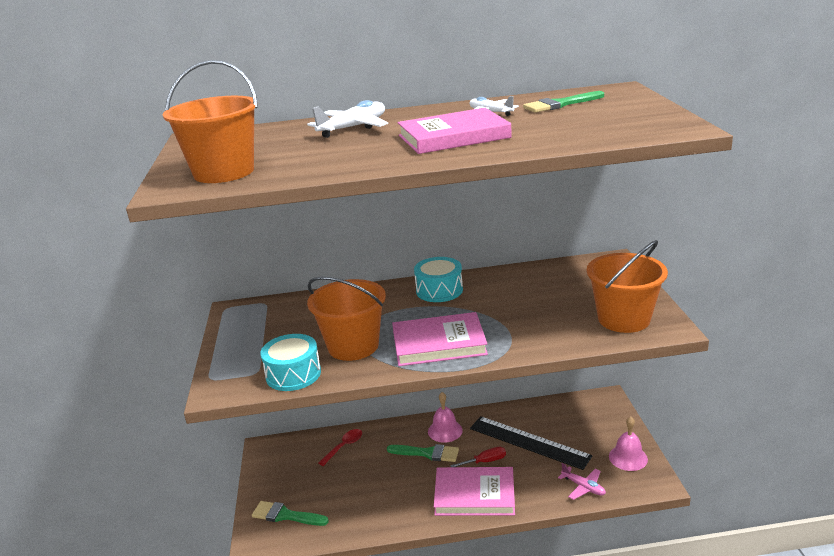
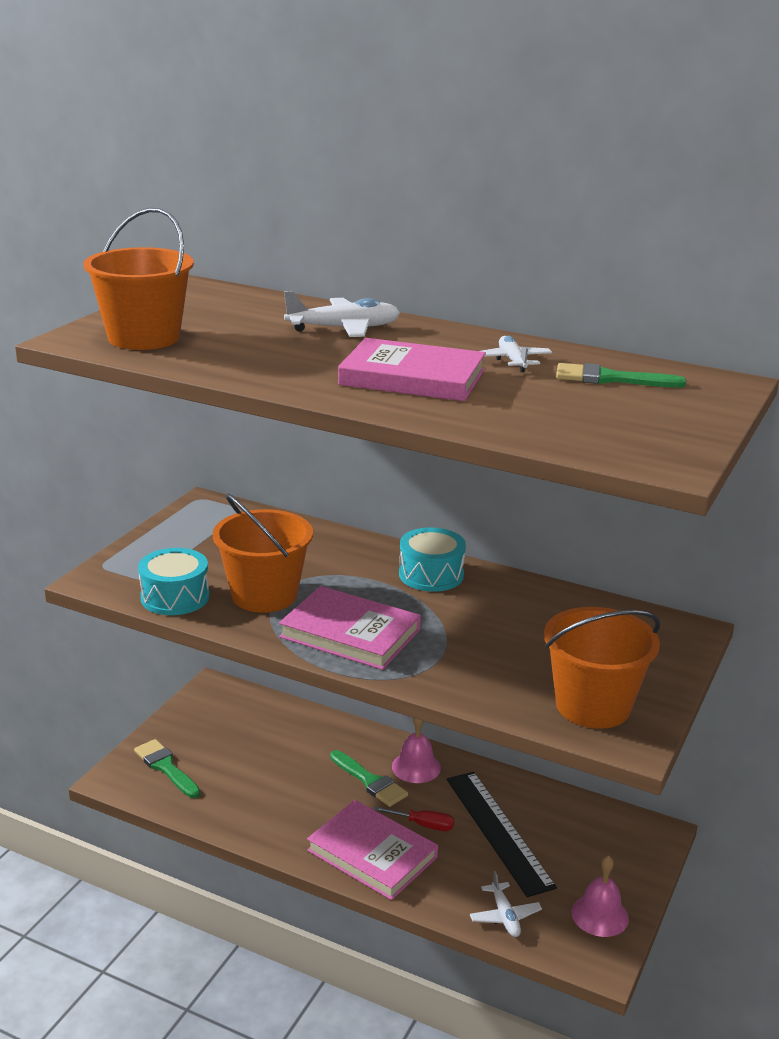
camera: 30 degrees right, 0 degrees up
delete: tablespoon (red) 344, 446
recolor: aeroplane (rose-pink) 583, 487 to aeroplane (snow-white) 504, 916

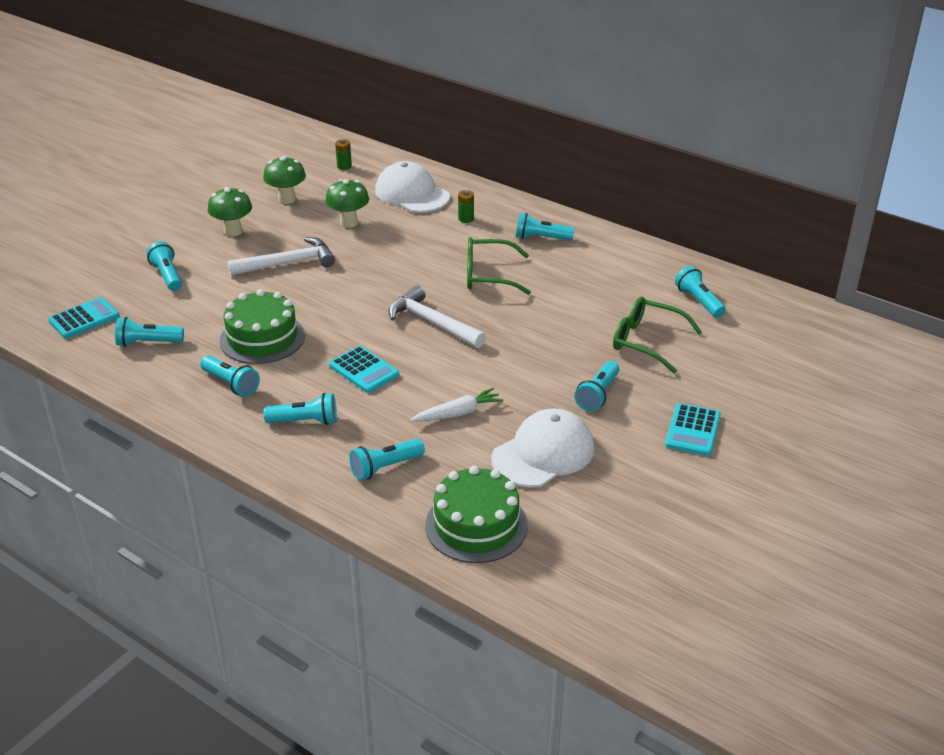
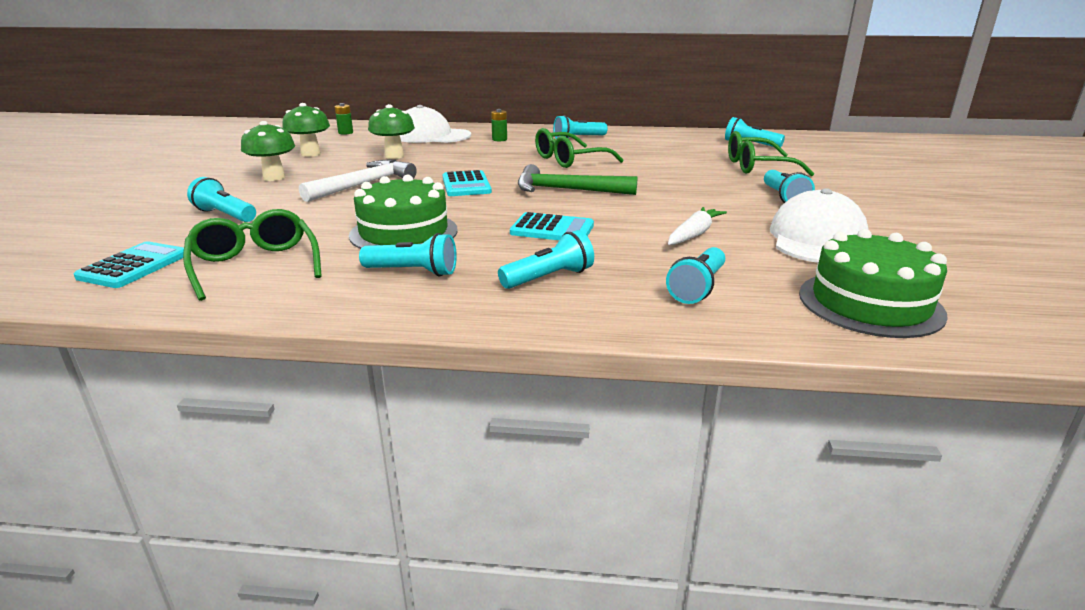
camera: 30 degrees left, 10 degrees down
move: calculator (aqua) 693, 430 to 466, 185
replace: flashlight (aqua) 148, 343 to spectacles (leaf-green) 255, 265
recolor: hammer (snow-white) 432, 323 to hammer (leaf-green) 567, 190

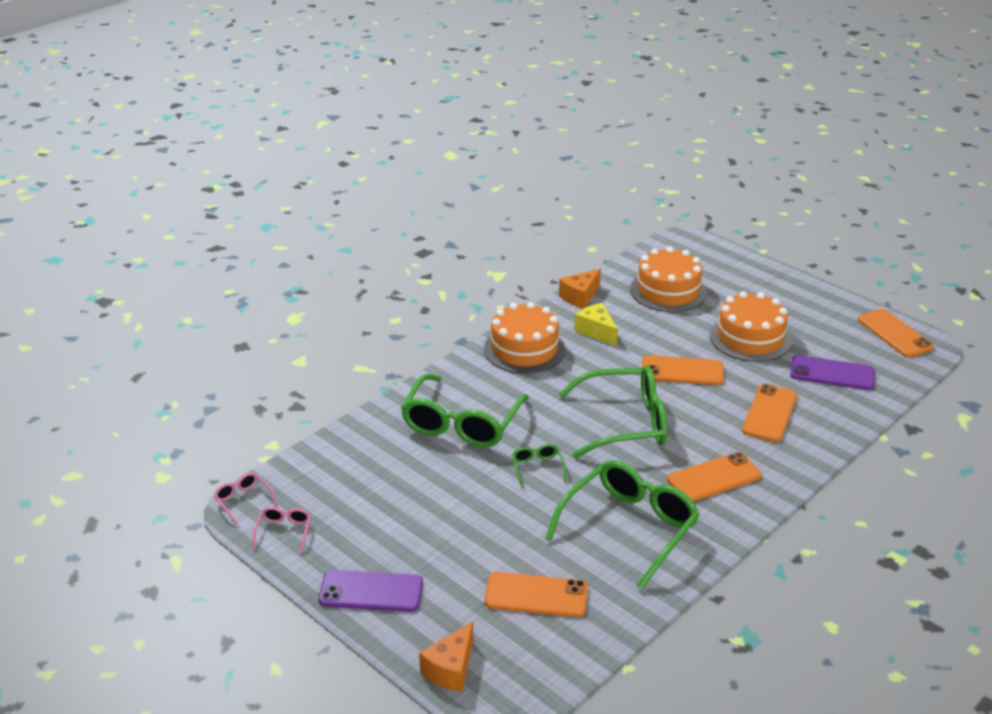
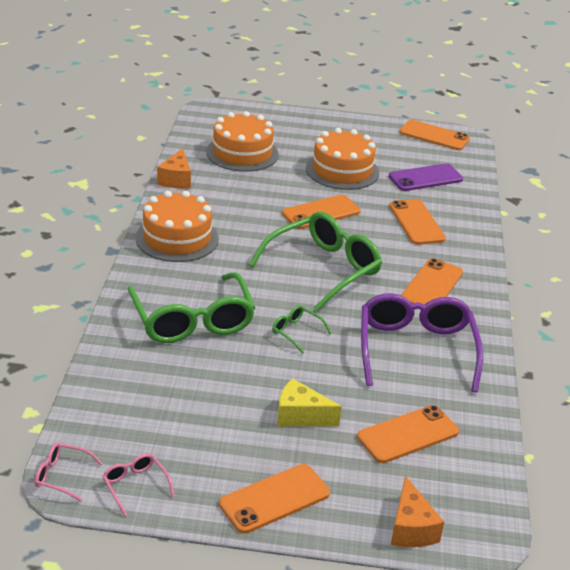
camera: 40 degrees left, 0 degrees up
move: cheese wedge (golden) 596, 332 to 300, 416
recolor: phone (purple) 371, 591 to phone (orange) 274, 499; spectacles (leaf-green) 628, 529 to spectacles (purple) 416, 350

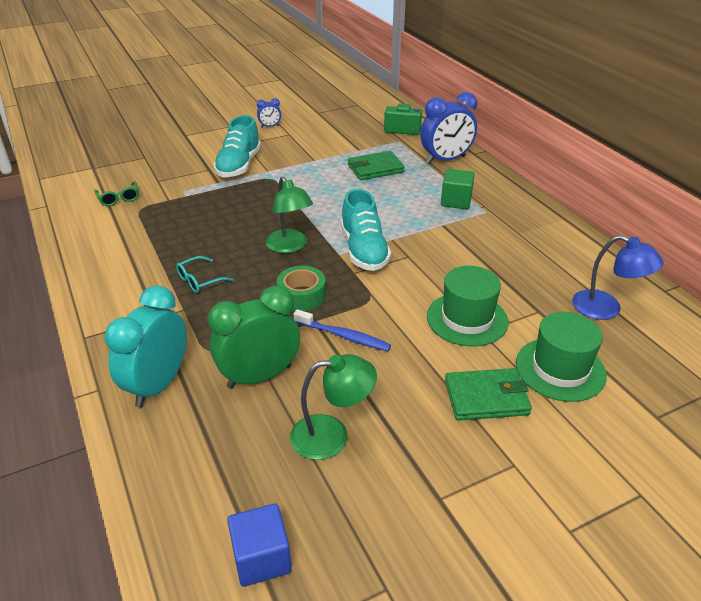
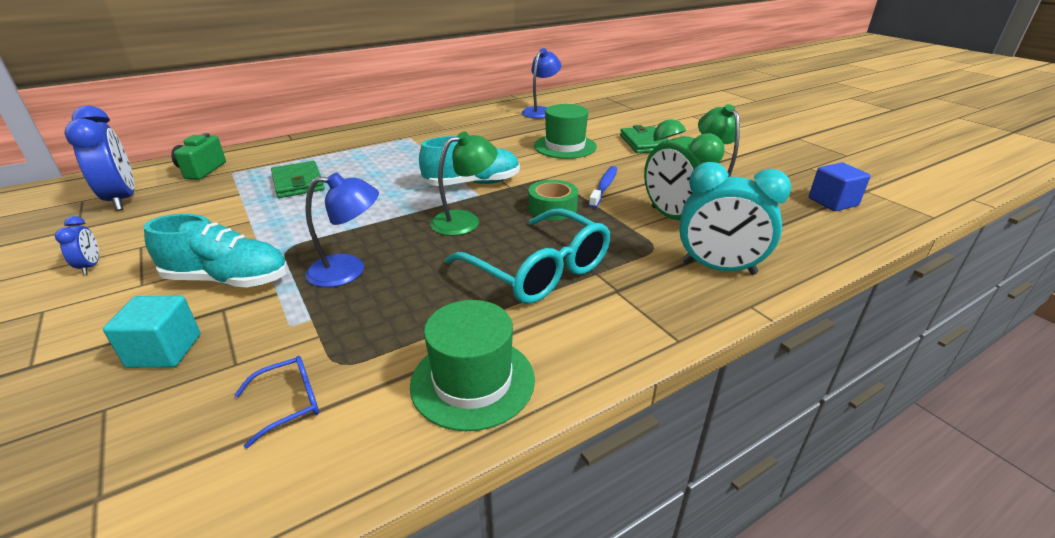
camera: 95 degrees left, 5 degrees down
delete: solid cube (leaf-green) 456, 201
insert: solid cube (aqua) 164, 350; reading lamp (cobalt) 348, 270
move: clock (cobalt) 446, 160 to 123, 199; hat (leaf-green) 560, 369 to 472, 381
recolor: spectacles (leaf-green) 119, 198 to spectacles (cobalt) 289, 403
resize: spectacles (aqua) 199, 280 = 539, 270 x2.24

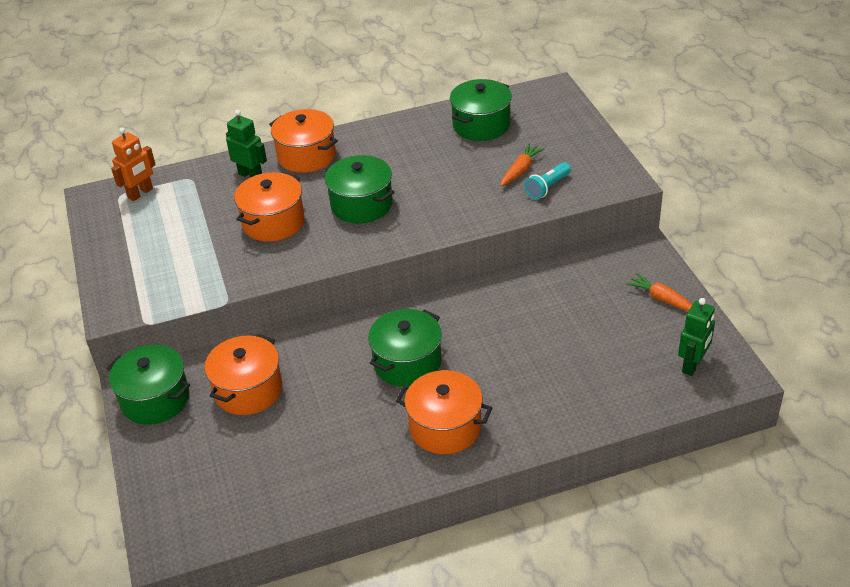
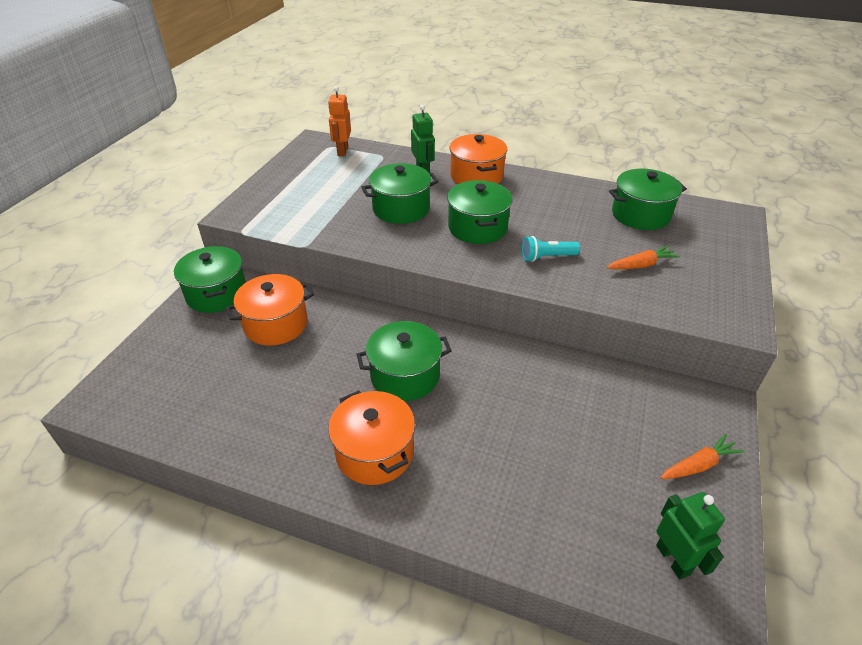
camera: 35 degrees right, 0 degrees up
move: flashlight (aqua) 547, 187 to 547, 257
recolor: cooking pot (orange) 273, 222 to cooking pot (leaf-green) 401, 209
rotate: toy robot (orange) 140, 193 = 342, 151 105 degrees clockwise; toy robot (leaf-green) 692, 365 = 673, 559 90 degrees counterclockwise; carrot (orange) 662, 299 = 698, 465 75 degrees clockwise

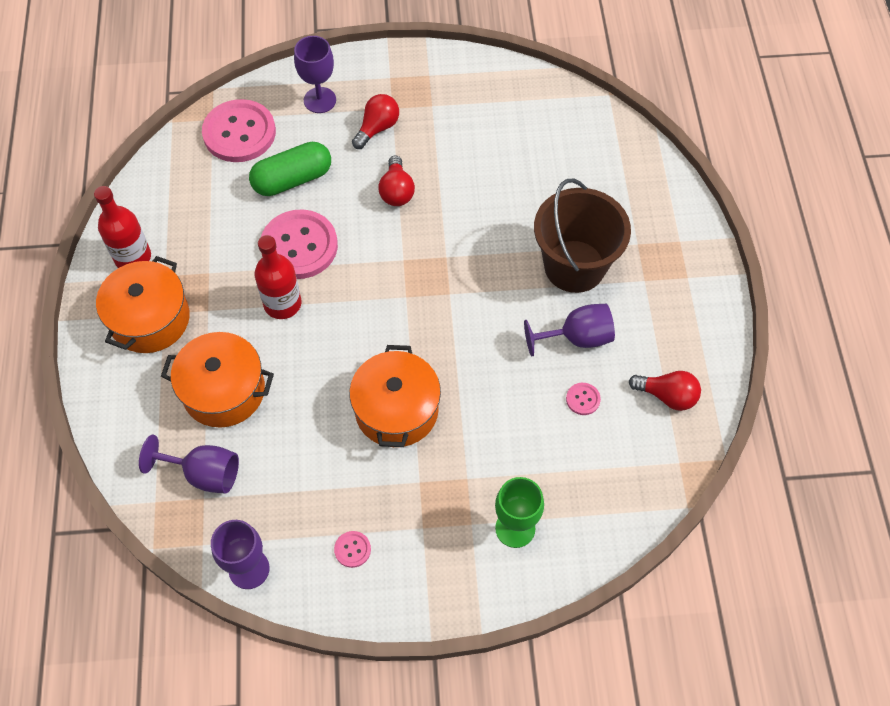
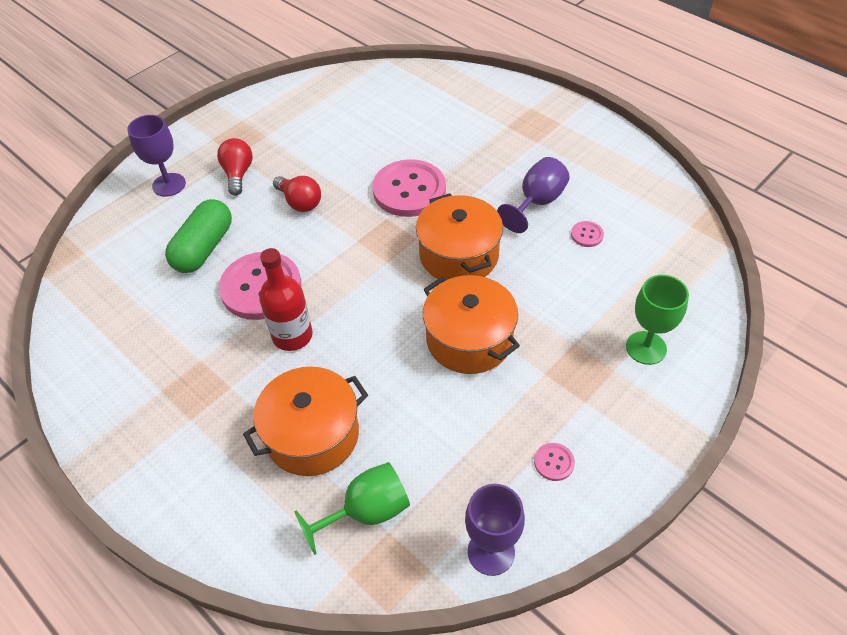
camera: 40 degrees left, 10 degrees down
delete: bottle (red) 133, 257; pail (russet) 574, 266; light bulb (red) 667, 396
move: shirt button (rose-pink) 239, 133 to 409, 190; cooking pot (orange) 150, 319 to 459, 255
recolor: chalice (purple) 204, 474 to chalice (leaf-green) 367, 512

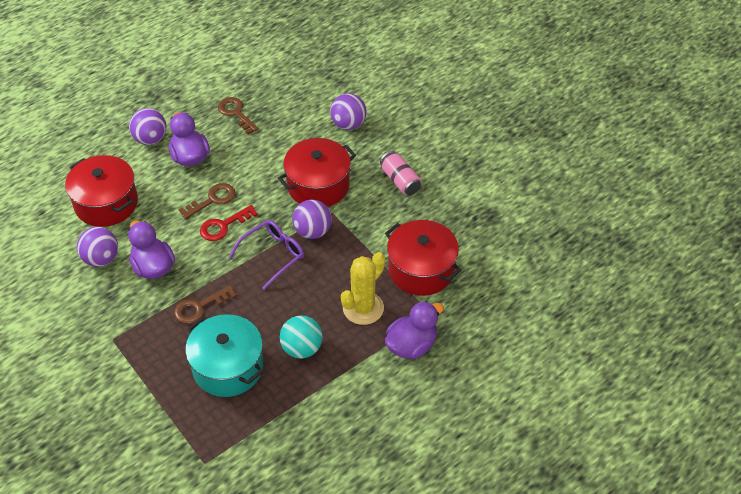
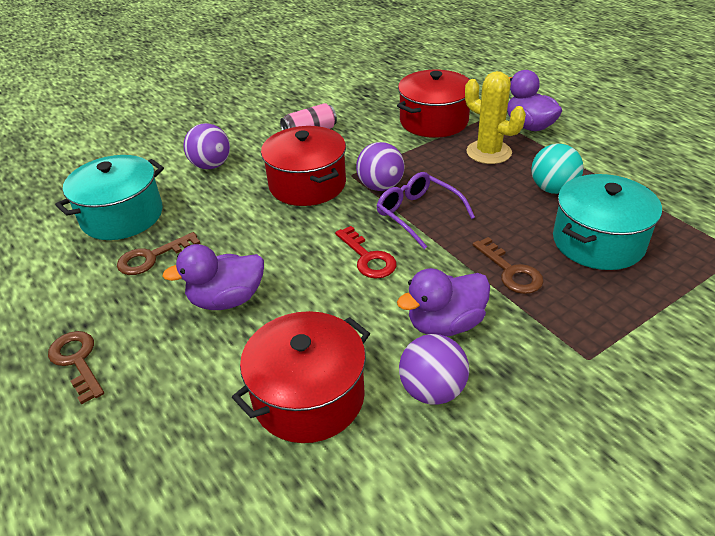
camera: 85 degrees left, 10 degrees down
delete: ball (purple) 150, 139
insert: cooking pot (aqua) 122, 216
move: key (russet) 212, 200 to 77, 361

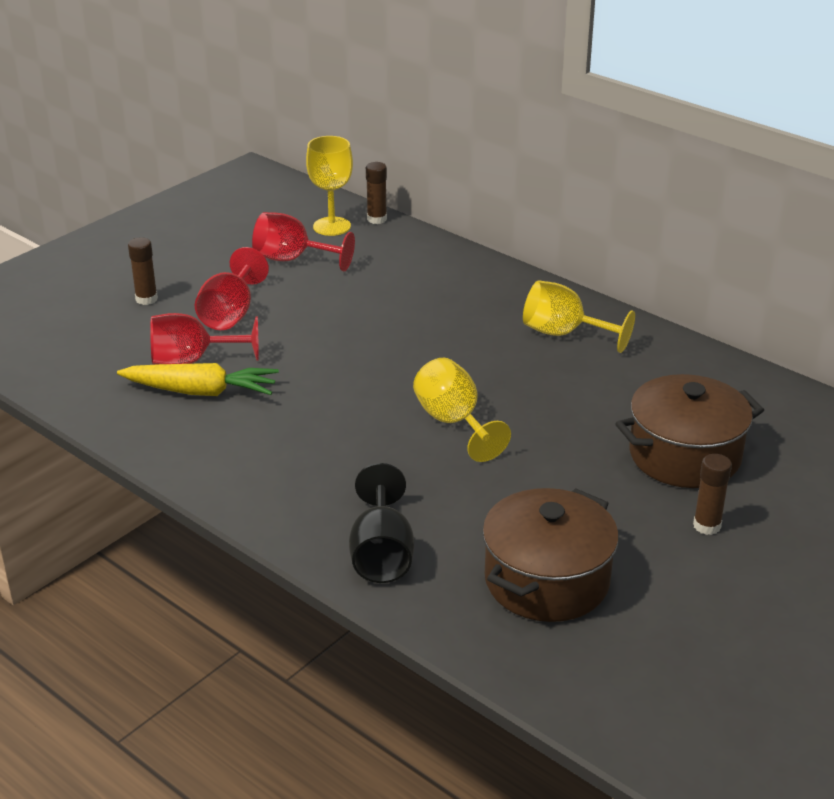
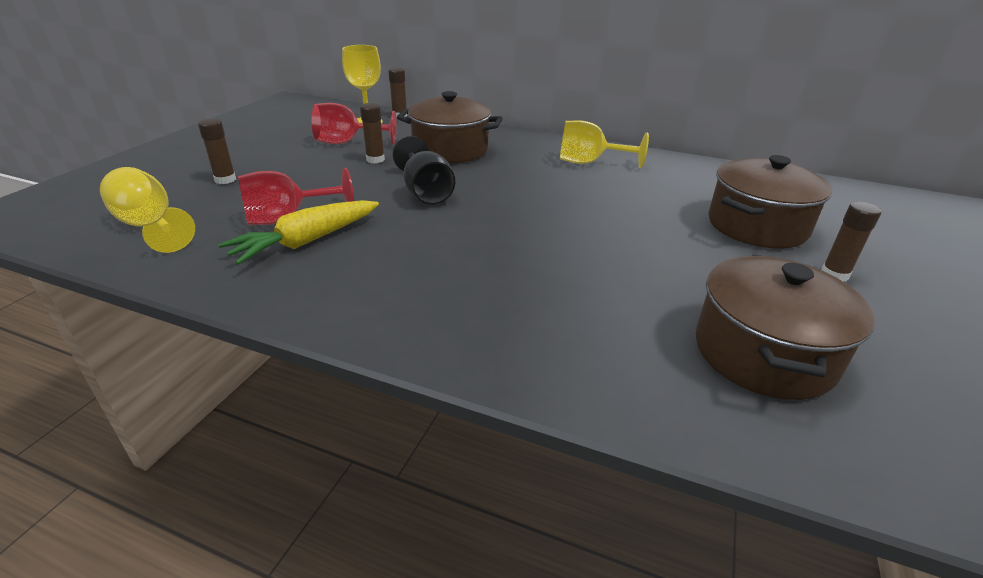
camera: 20 degrees left, 0 degrees up
delete: chalice (red) 230, 314
insert: stick of glue (russet) 375, 160; cooking pot (russet) 450, 150
move: chalice (golden) 453, 422 to 150, 226; chalice (jet-black) 381, 554 to 425, 193
rotate: carrot (golden) 201, 392 = 306, 241 150 degrees clockwise

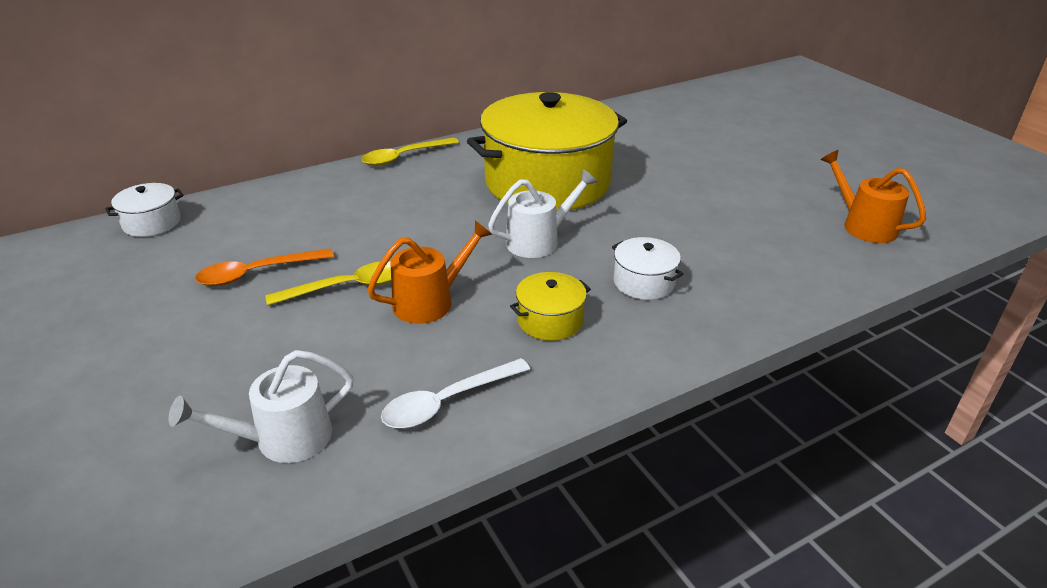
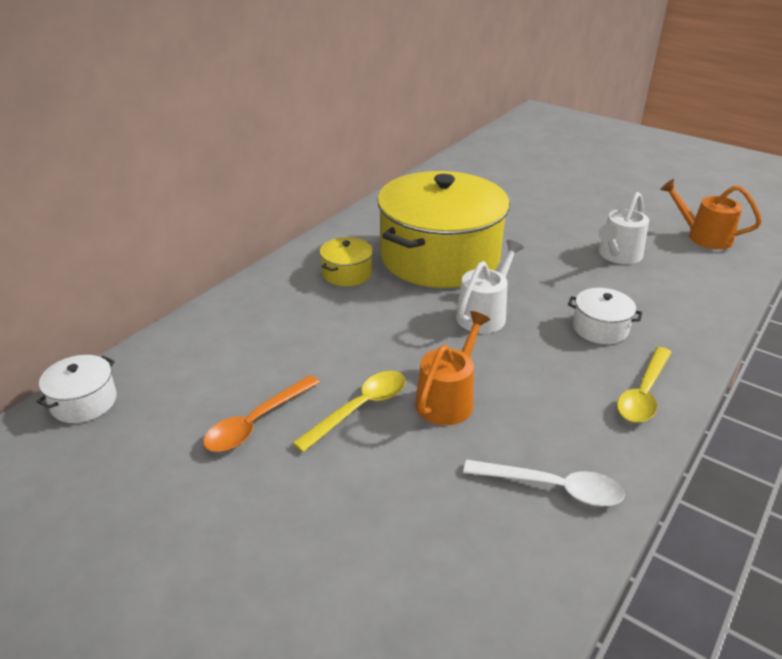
camera: 25 degrees left, 0 degrees up
move: cooking pot (golden) 550, 320 to 347, 273; sprinkling can (snow-white) 283, 439 to 618, 256; tablespoon (golden) 404, 157 to 643, 393
rotate: tablespoon (snow-white) 447, 402 = 552, 488 105 degrees counterclockwise

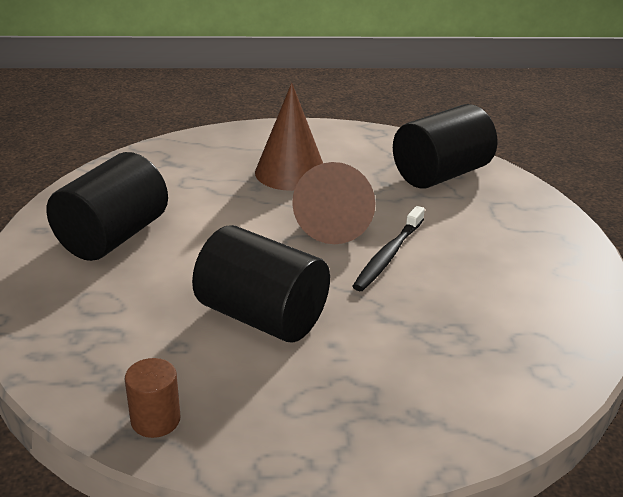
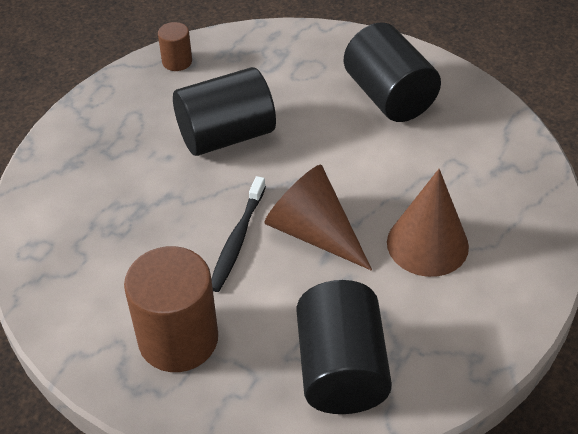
camera: 125 degrees right, 15 degrees up
insert: solid cylinder (russet) 178, 339
rotate: dental brush (jet-black) 388, 255 = 237, 240 135 degrees counterclockwise

